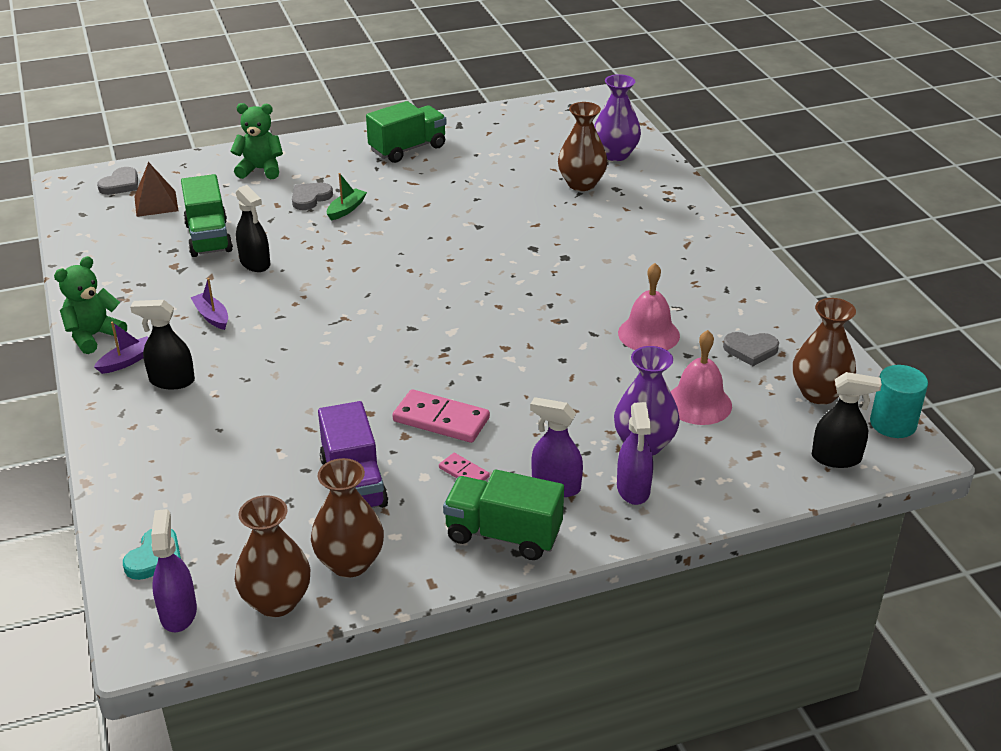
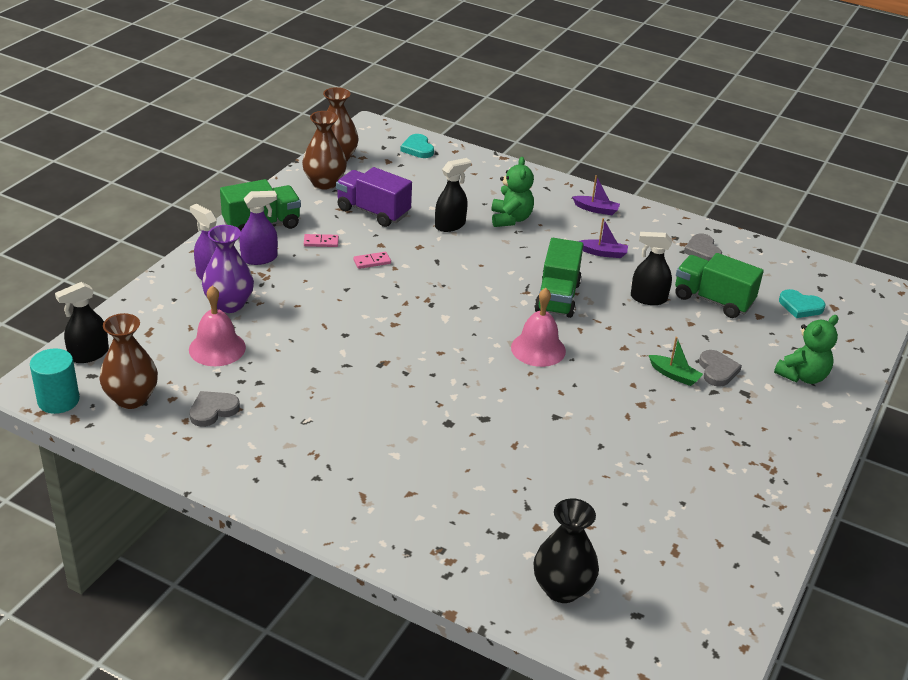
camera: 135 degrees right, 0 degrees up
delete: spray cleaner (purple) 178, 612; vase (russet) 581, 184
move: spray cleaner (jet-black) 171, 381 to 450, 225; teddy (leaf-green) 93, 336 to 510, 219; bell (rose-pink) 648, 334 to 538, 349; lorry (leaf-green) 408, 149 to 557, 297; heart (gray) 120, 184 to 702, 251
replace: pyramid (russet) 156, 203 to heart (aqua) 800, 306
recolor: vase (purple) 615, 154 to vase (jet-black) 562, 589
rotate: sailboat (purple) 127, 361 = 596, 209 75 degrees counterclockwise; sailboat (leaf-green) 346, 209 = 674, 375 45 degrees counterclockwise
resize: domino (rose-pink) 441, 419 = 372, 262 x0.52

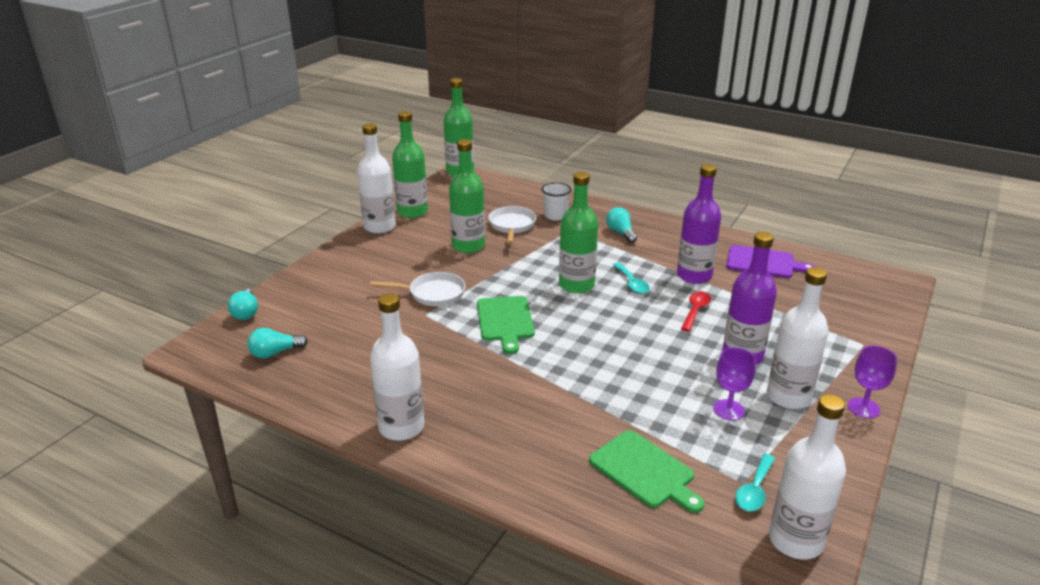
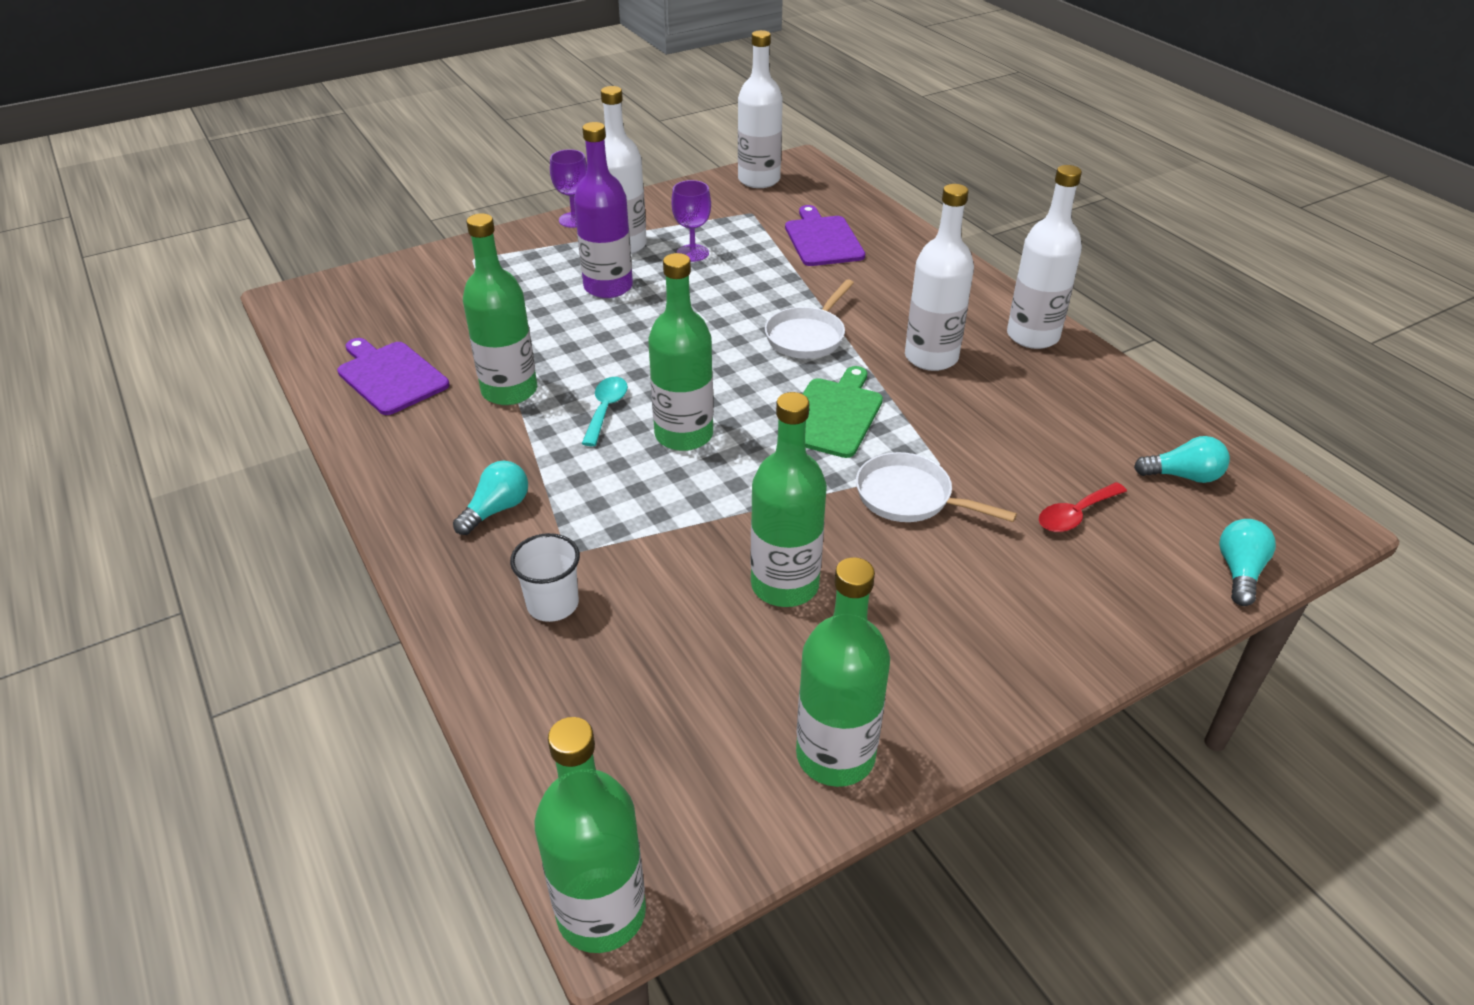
camera: 150 degrees left, 10 degrees up
delete: tablespoon (aqua) 754, 490
move: skillet (snow-white) 512, 226 to 807, 336; bottle (snow-white) 379, 227 to 931, 357; tablespoon (red) 695, 311 to 1075, 515
recolor: bottle (purple) 694, 276 to bottle (leaf-green) 509, 391; cutting board (leaf-green) 644, 471 to cutting board (purple) 823, 239
rotate: light bulb (aqua) 621, 233 = 496, 509 150 degrees counterclockwise

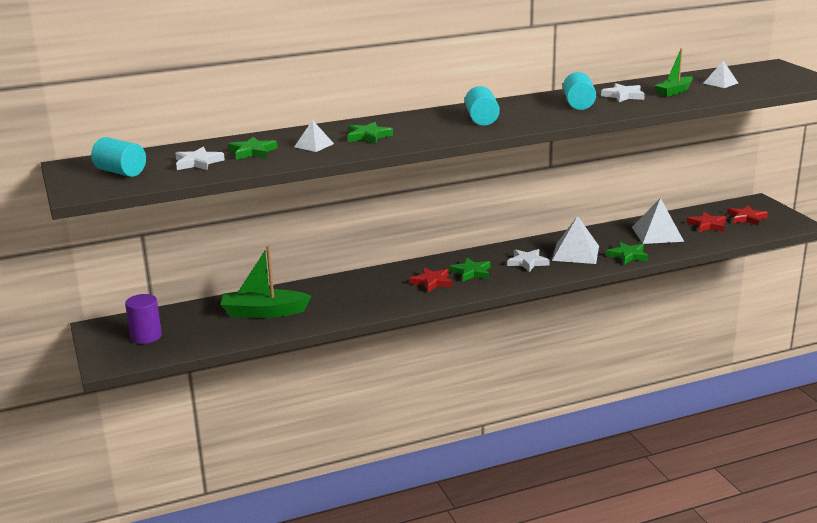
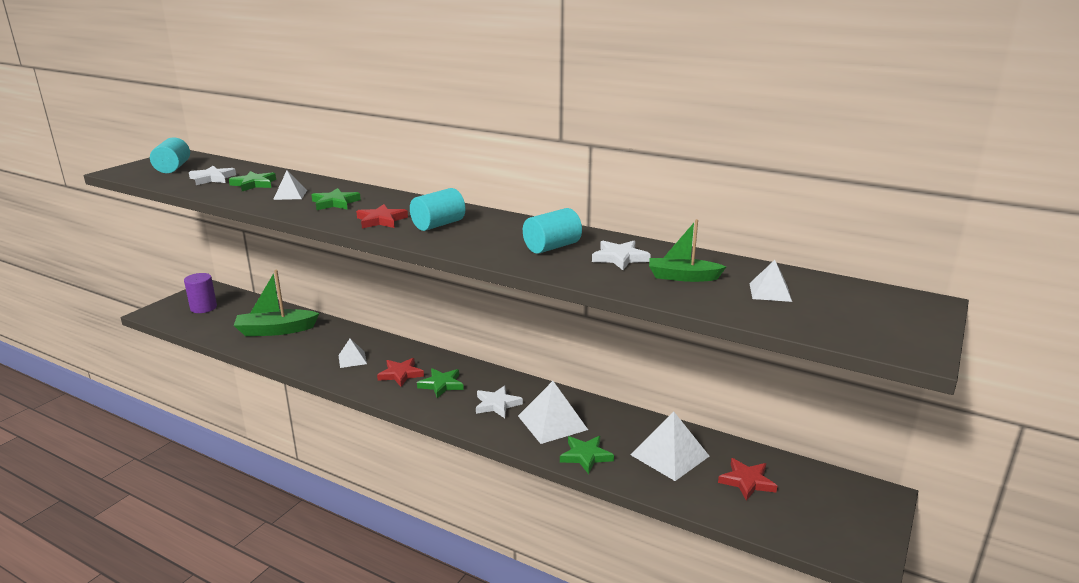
camera: 50 degrees right, 0 degrees up
insert: pyramid (snow-white) 352, 359
move: star shape (red) 746, 218 to 381, 220
rotate: sailboat (leaf-green) 264, 312 = 276, 330 60 degrees counterclockwise

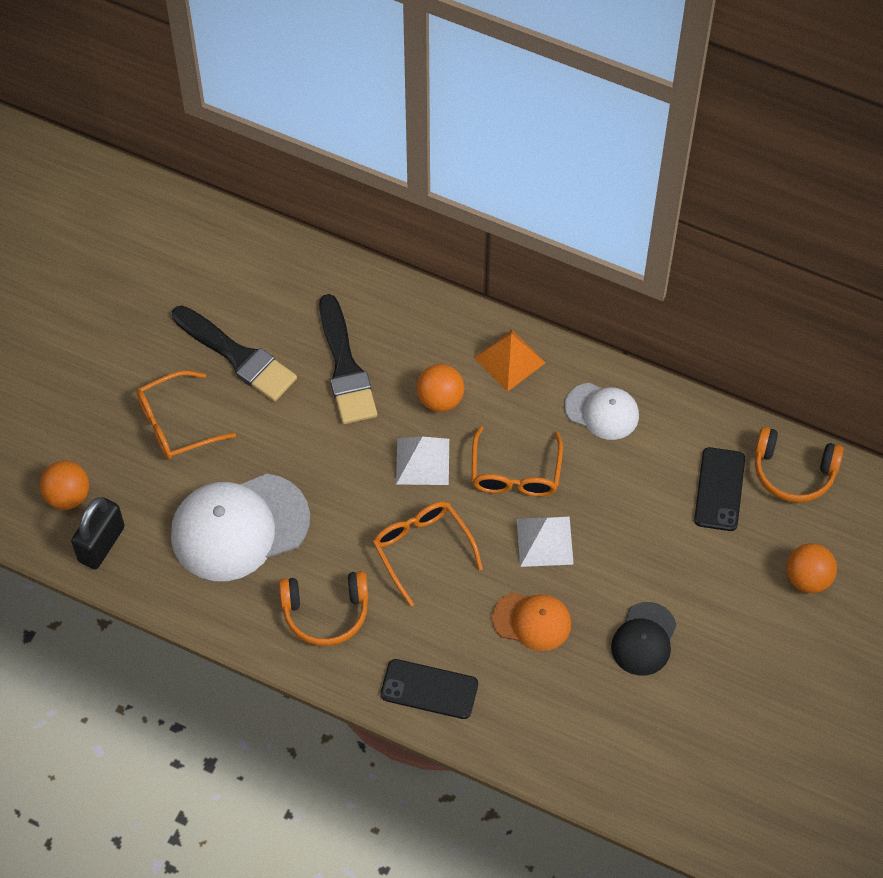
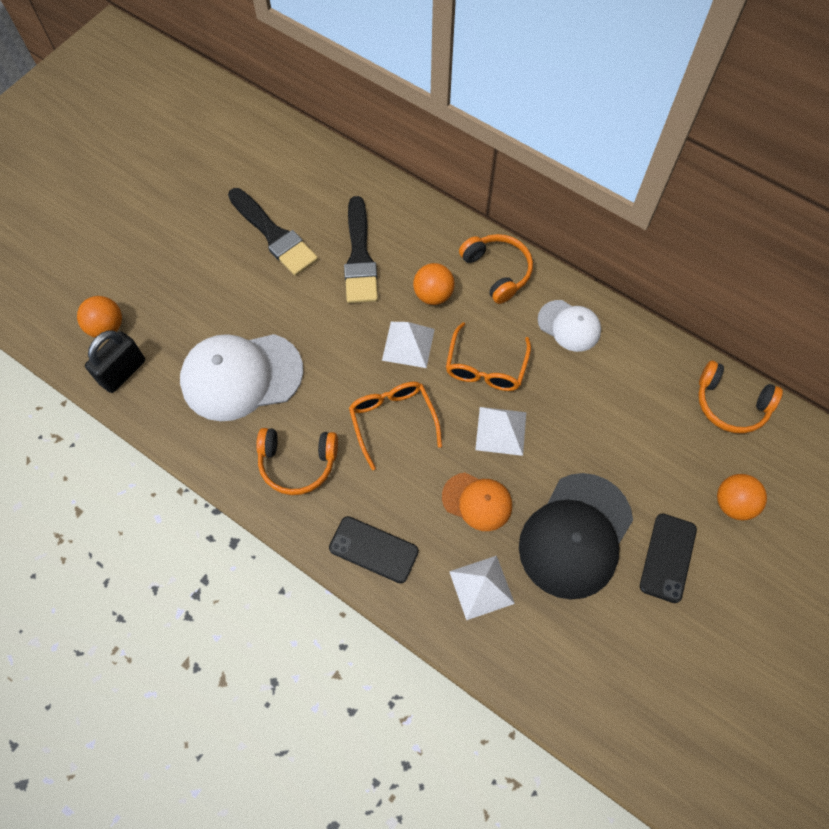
camera: 10 degrees right, 5 degrees up
delete: spectacles (orange) 176, 424
insert: pyramid (snow-white) 481, 587
move: phone (jet-black) 719, 489 to 668, 557
replace: pyramid (orange) 509, 360 to headset (orange) 497, 271
resize: peaked cap (jet-black) 644, 639 = 575, 535 x1.81

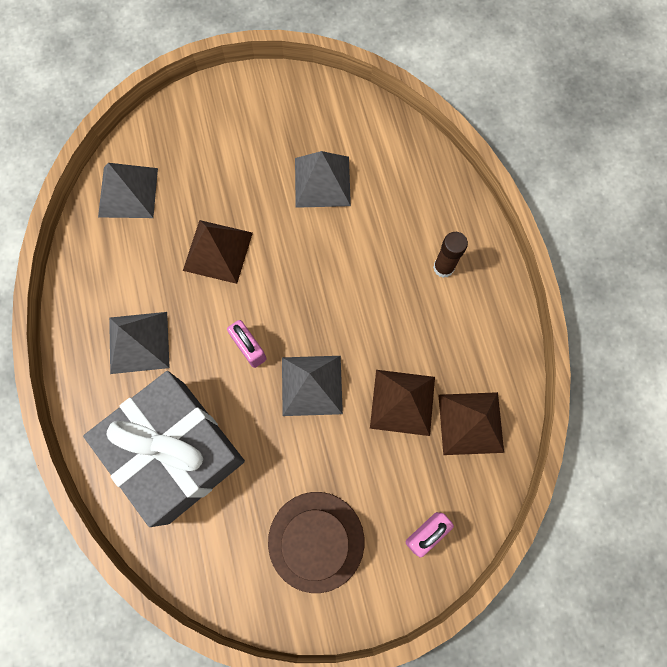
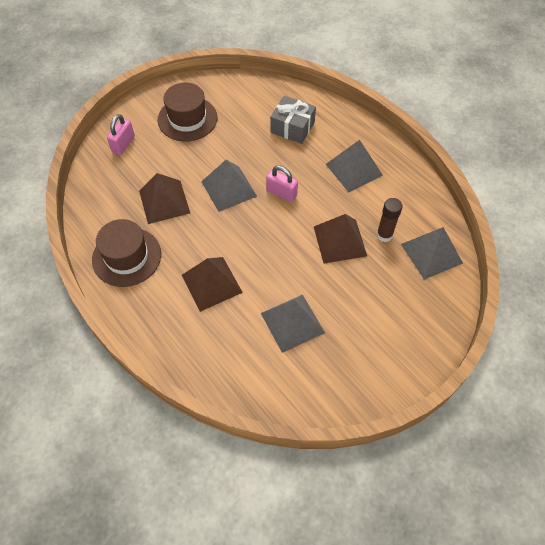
camera: 155 degrees right, 15 degrees down
insert: hat (russet) 126, 257
move: pyramid (russet) 470, 423 to 212, 283; stick of glue (russet) 443, 268 to 384, 235
resize: wrapped gift (gray) 176, 451 = 292, 127 x0.52

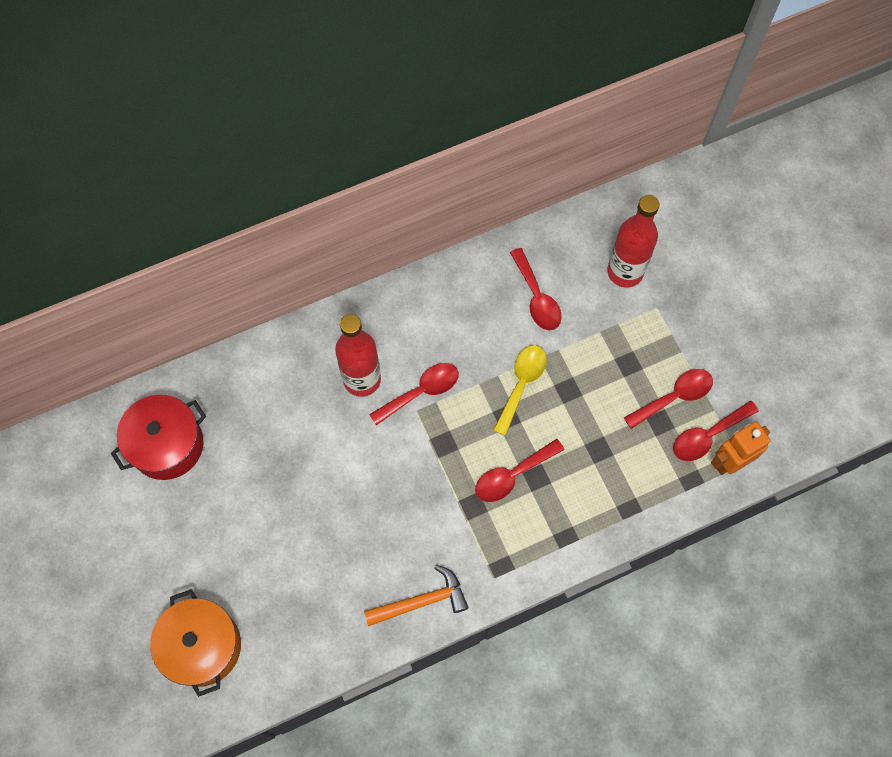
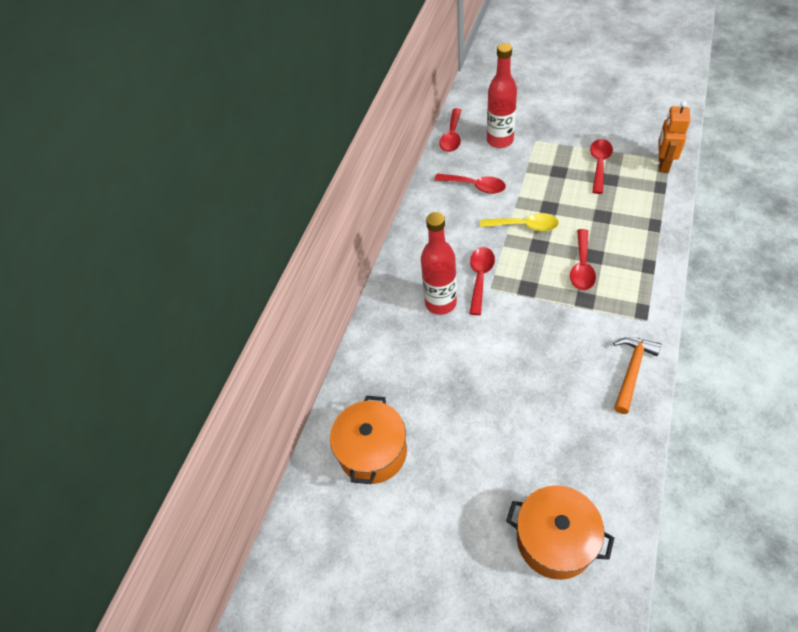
camera: 40 degrees left, 15 degrees down
move: tablespoon (red) 708, 435 to 452, 136
recolor: cooking pot (red) 167, 445 to cooking pot (orange) 372, 451
rotate: tablespoon (golden) 521, 384 = 524, 226 120 degrees clockwise

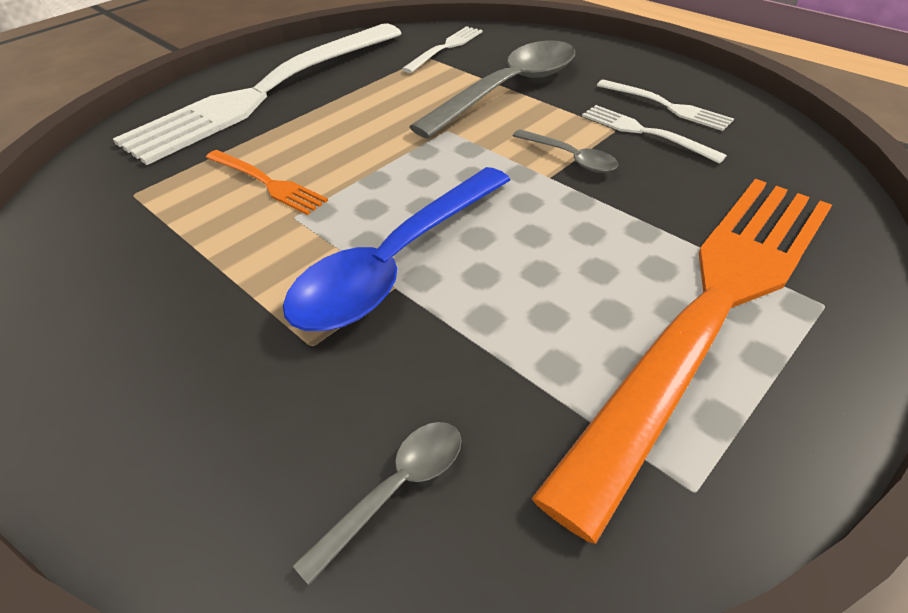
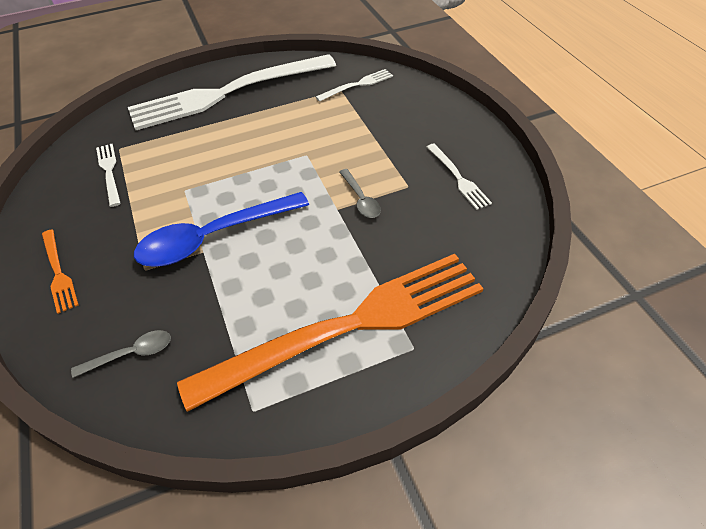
camera: 25 degrees right, 5 degrees up
delete: tablespoon (gray) 508, 89
move: fork (orange) 267, 183 to 58, 273; fork (snow-white) 645, 132 to 109, 172

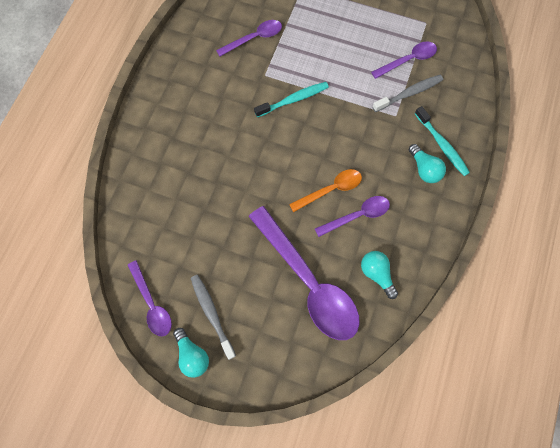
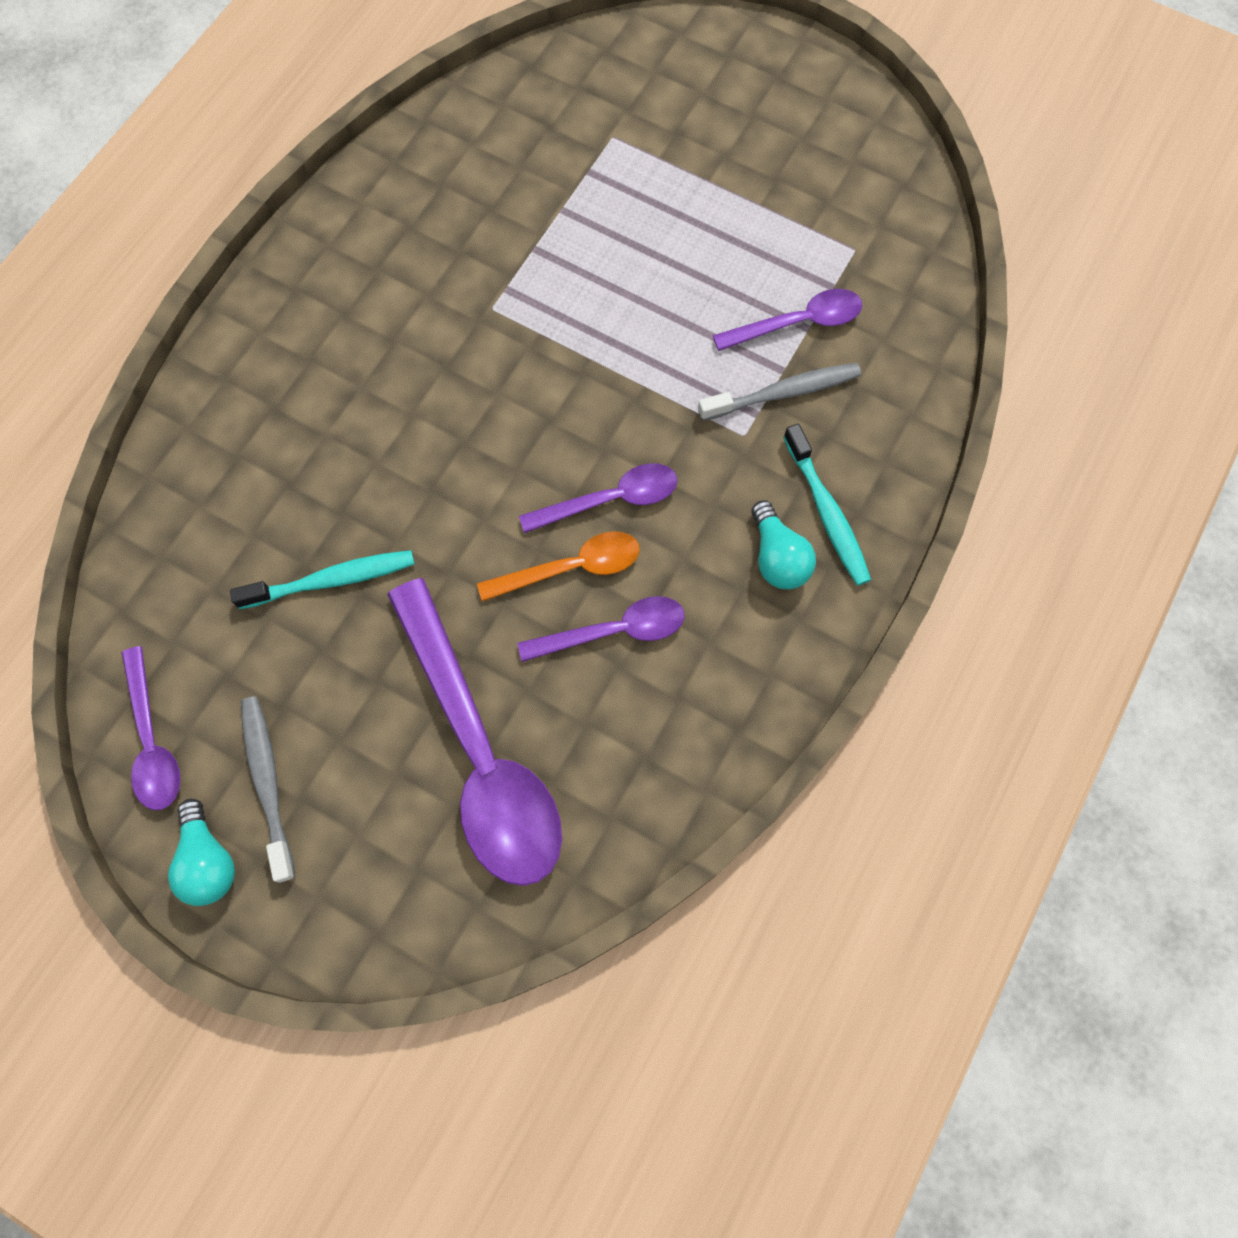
camera: 10 degrees right, 0 degrees up
delete: light bulb (aqua) 377, 274
move: dental brush (aqua) 293, 100 to 332, 580; tablespoon (purple) 254, 38 to 610, 500

